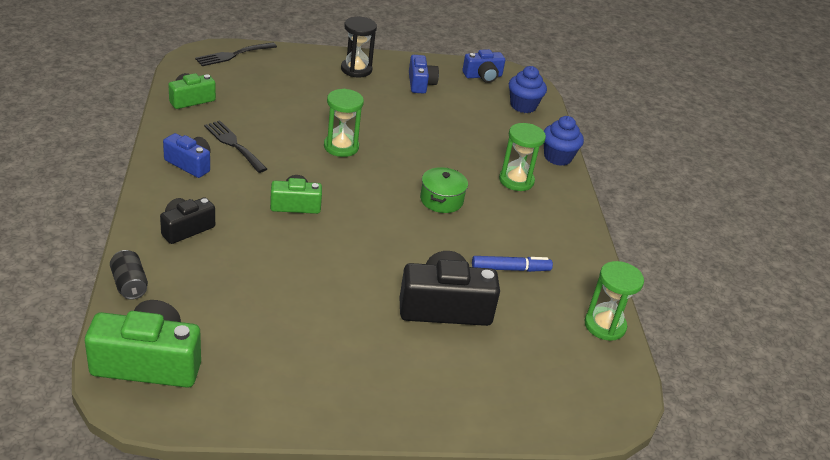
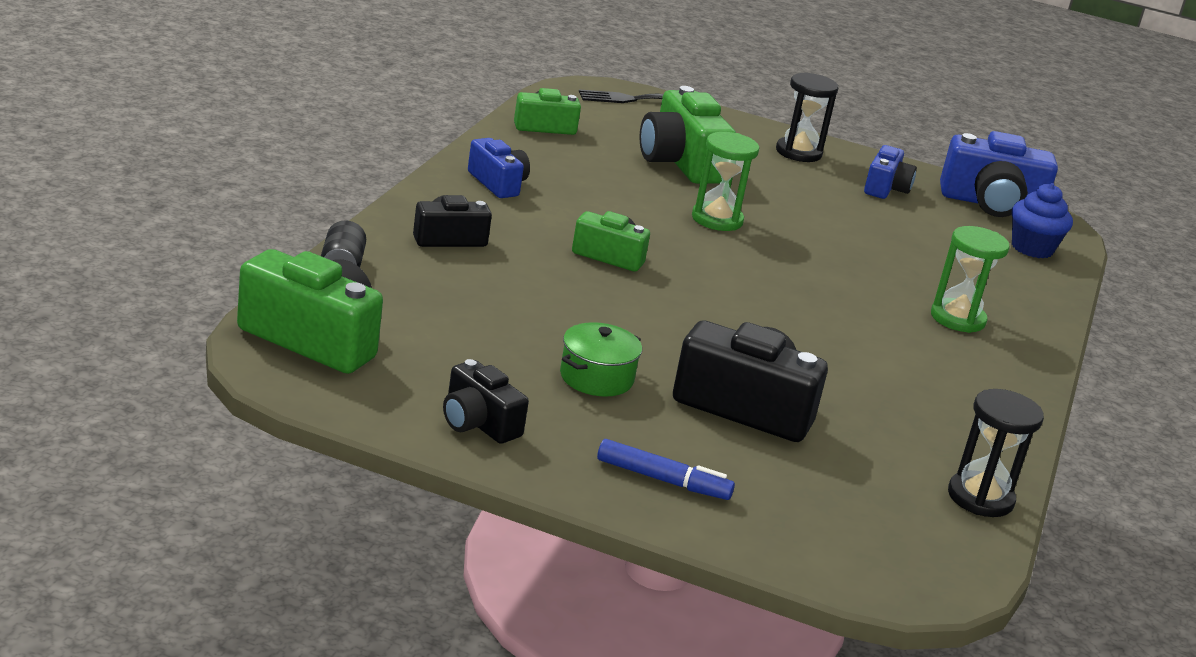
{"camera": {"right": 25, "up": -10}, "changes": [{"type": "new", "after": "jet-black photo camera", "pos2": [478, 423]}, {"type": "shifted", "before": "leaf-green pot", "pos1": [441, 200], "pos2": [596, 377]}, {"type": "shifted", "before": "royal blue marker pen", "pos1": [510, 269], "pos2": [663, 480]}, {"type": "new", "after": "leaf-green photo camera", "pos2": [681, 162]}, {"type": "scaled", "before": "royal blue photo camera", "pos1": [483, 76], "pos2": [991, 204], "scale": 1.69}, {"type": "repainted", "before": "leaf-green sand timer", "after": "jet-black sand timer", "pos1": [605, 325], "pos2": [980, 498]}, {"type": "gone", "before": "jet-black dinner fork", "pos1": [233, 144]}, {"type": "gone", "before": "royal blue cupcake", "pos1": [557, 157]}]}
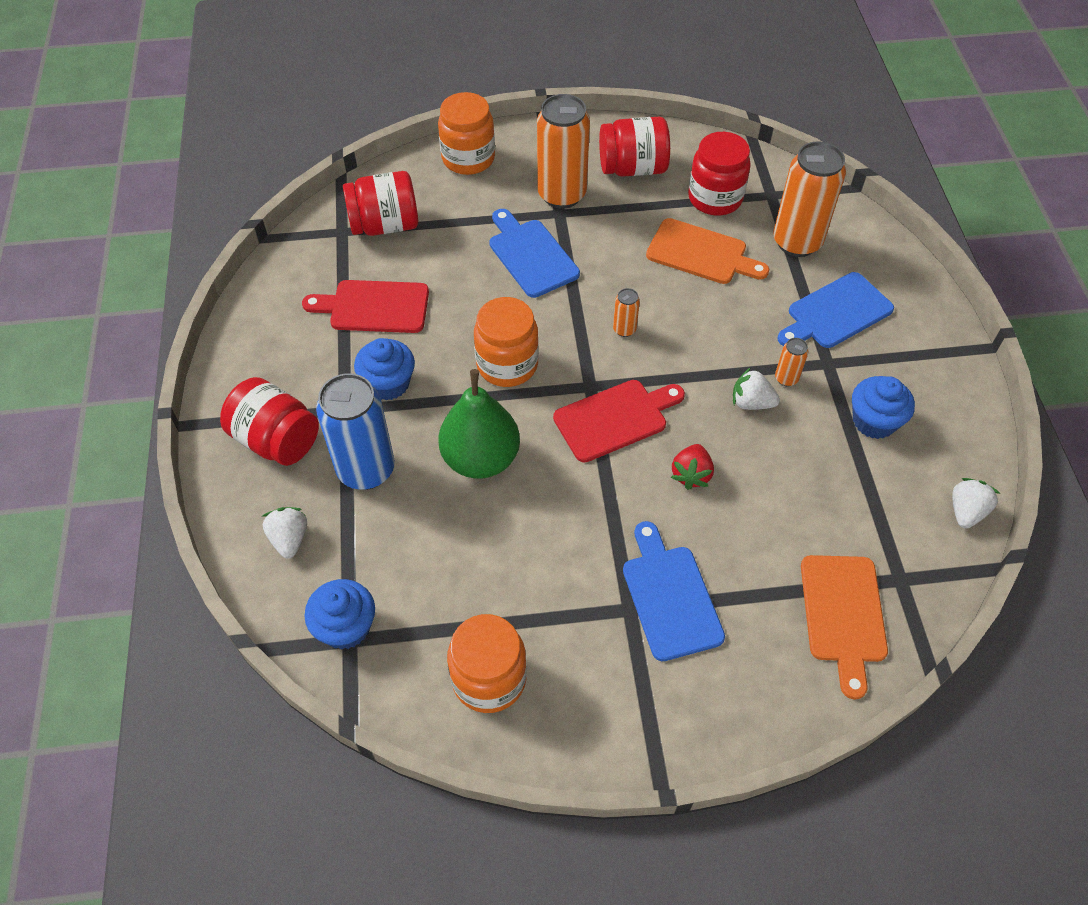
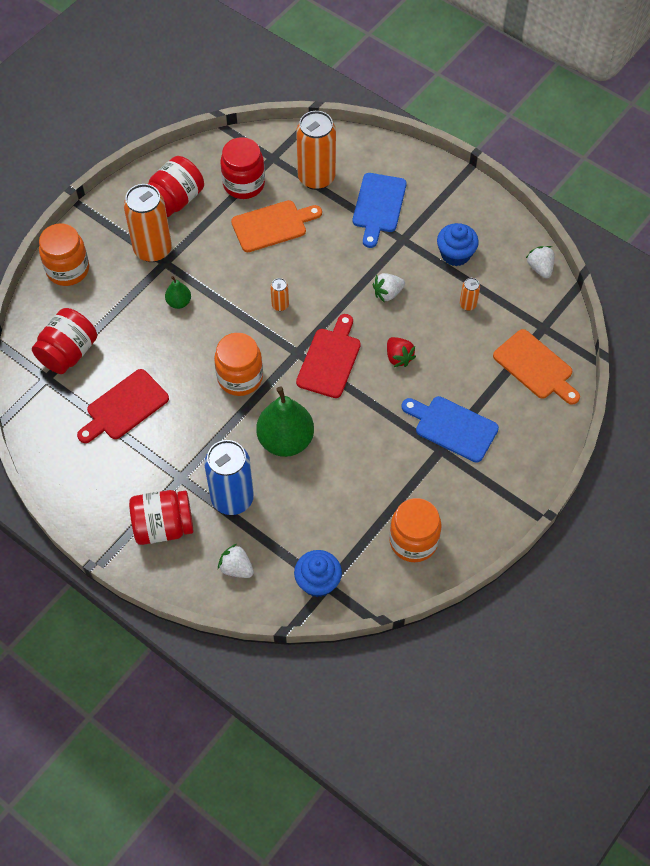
{"camera": {"right": -45, "up": 5}, "changes": [{"type": "swapped", "before": "royal blue cutting board", "after": "leaf-green pear", "pos1": [531, 255], "pos2": [179, 302]}, {"type": "shifted", "before": "orange soda can", "pos1": [786, 378], "pos2": [468, 305]}, {"type": "gone", "before": "royal blue cupcake", "pos1": [388, 383]}]}
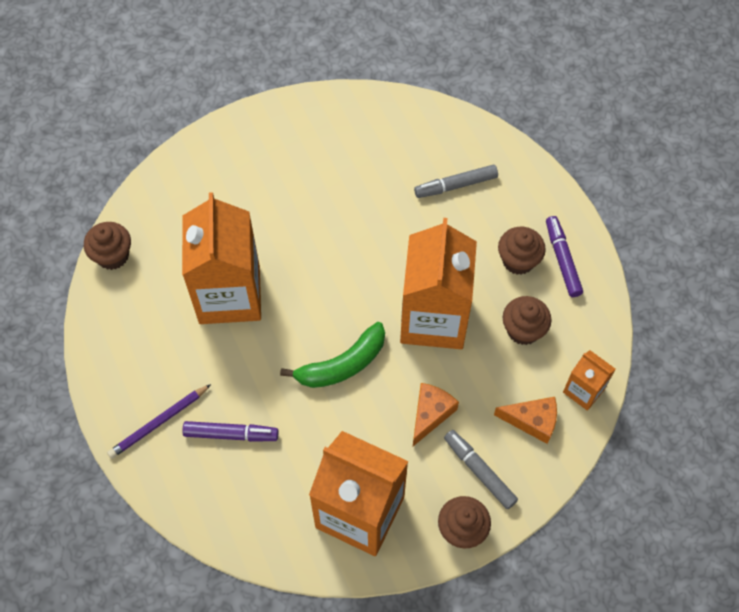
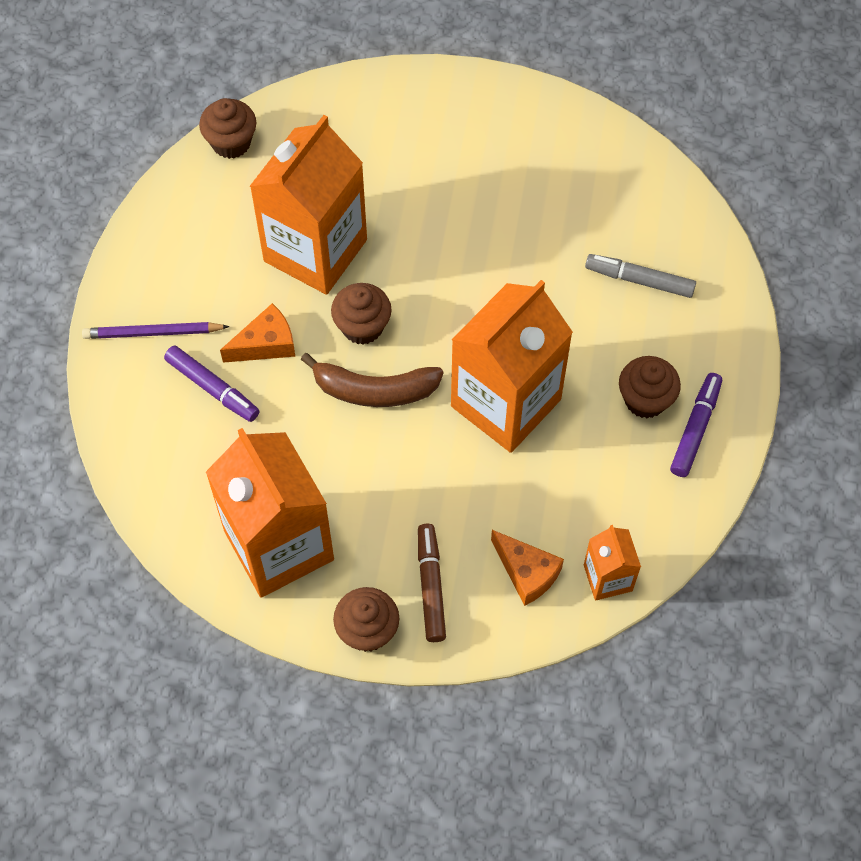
{"camera": {"right": 35, "up": 0}, "changes": [{"type": "shifted", "before": "orange cheese wedge", "pos1": [430, 414], "pos2": [266, 344]}, {"type": "repainted", "before": "leaf-green banana", "after": "russet banana", "pos1": [342, 364], "pos2": [374, 390]}, {"type": "shifted", "before": "russet cupcake", "pos1": [523, 330], "pos2": [362, 326]}, {"type": "repainted", "before": "gray marker pen", "after": "russet marker pen", "pos1": [479, 471], "pos2": [431, 586]}]}
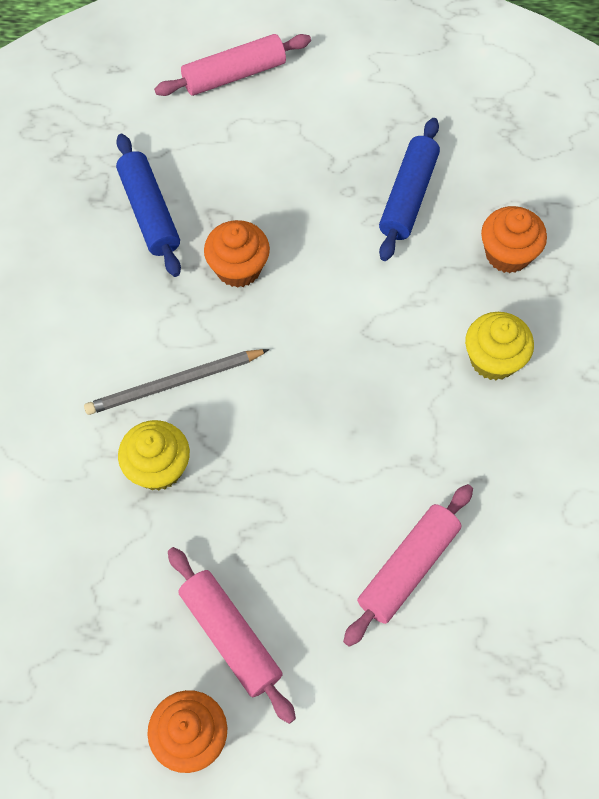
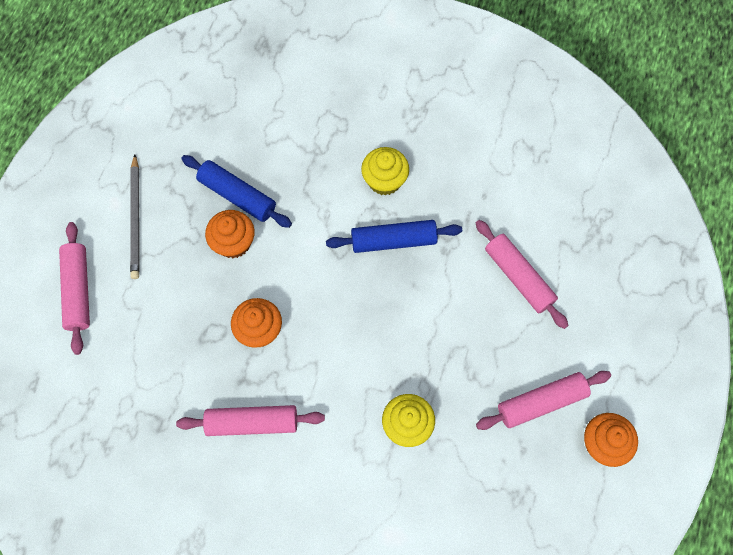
{"camera": {"right": -75, "up": 5}, "changes": [{"type": "shifted", "before": "gray lead pencil", "pos1": [174, 383], "pos2": [136, 219]}, {"type": "new", "after": "pink rolling pin", "pos2": [252, 422]}, {"type": "shifted", "before": "orange cupcake", "pos1": [507, 254], "pos2": [234, 242]}, {"type": "shifted", "before": "royal blue rolling pin", "pos1": [150, 212], "pos2": [393, 240]}]}
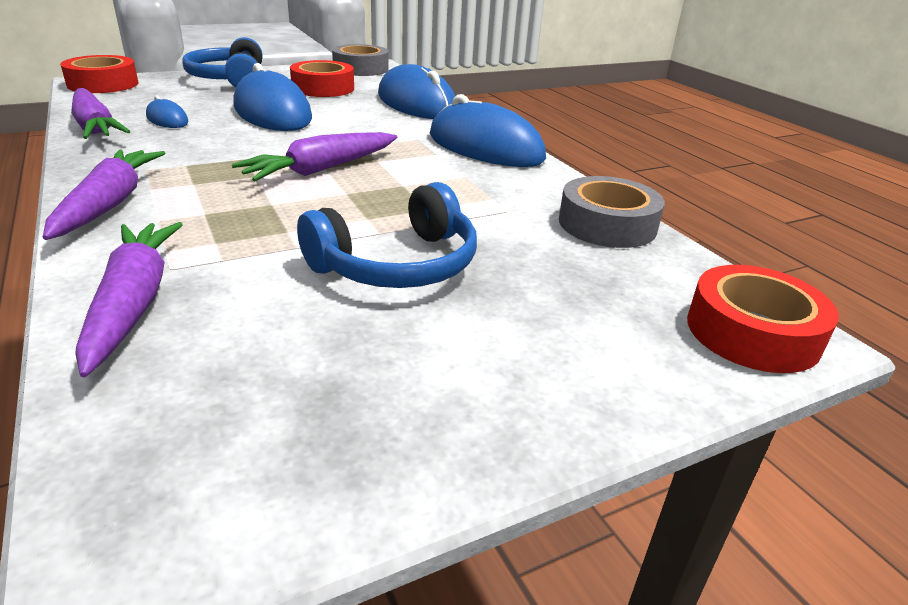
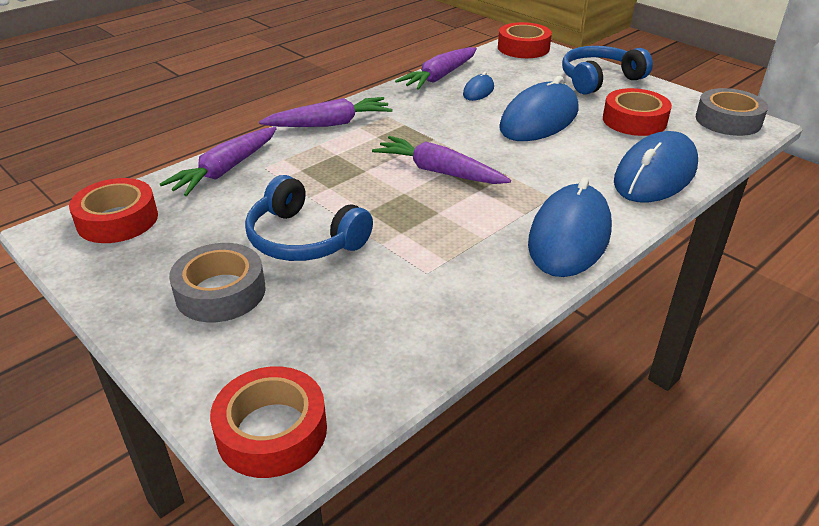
{"camera": {"right": 75, "up": 5}, "changes": [{"type": "new", "after": "red sticky tape", "pos2": [117, 220]}, {"type": "rotated", "before": "royal purple root vegetable", "pos1": [134, 303], "pos2": [225, 170], "turn": 150}, {"type": "shifted", "before": "gray sticky tape", "pos1": [607, 224], "pos2": [220, 292]}]}
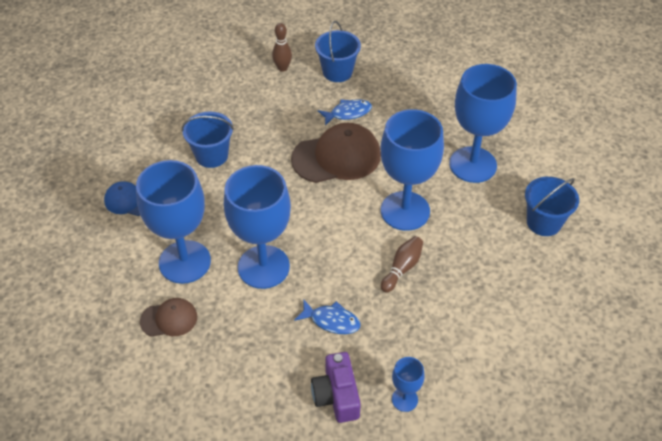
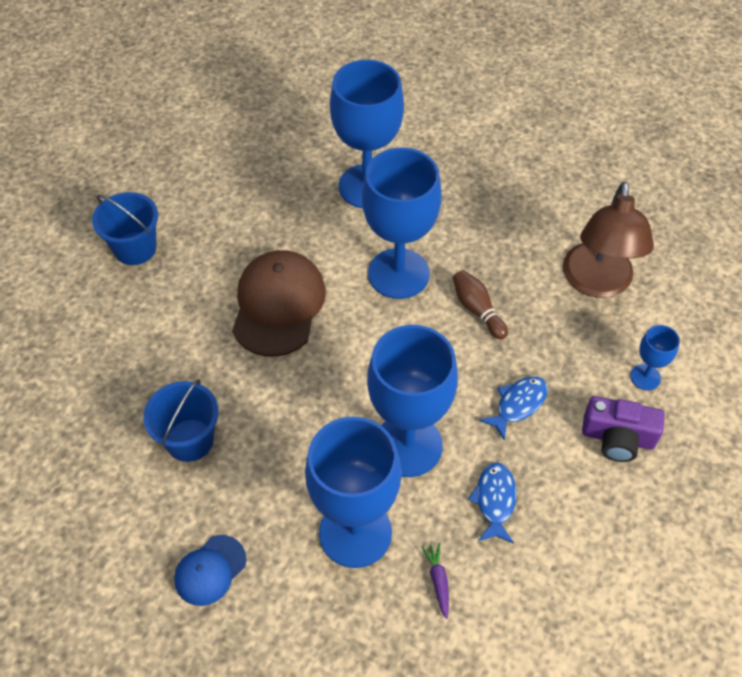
{"camera": {"right": -65, "up": 5}, "changes": [{"type": "swapped", "before": "russet peaked cap", "after": "royal purple root vegetable", "pos1": [169, 319], "pos2": [438, 581]}, {"type": "shifted", "before": "royal blue fish figure", "pos1": [348, 113], "pos2": [495, 500]}, {"type": "new", "after": "russet lamp", "pos2": [597, 283]}, {"type": "gone", "before": "russet tenpin", "pos1": [282, 68]}, {"type": "gone", "before": "royal blue sand bucket", "pos1": [544, 222]}]}
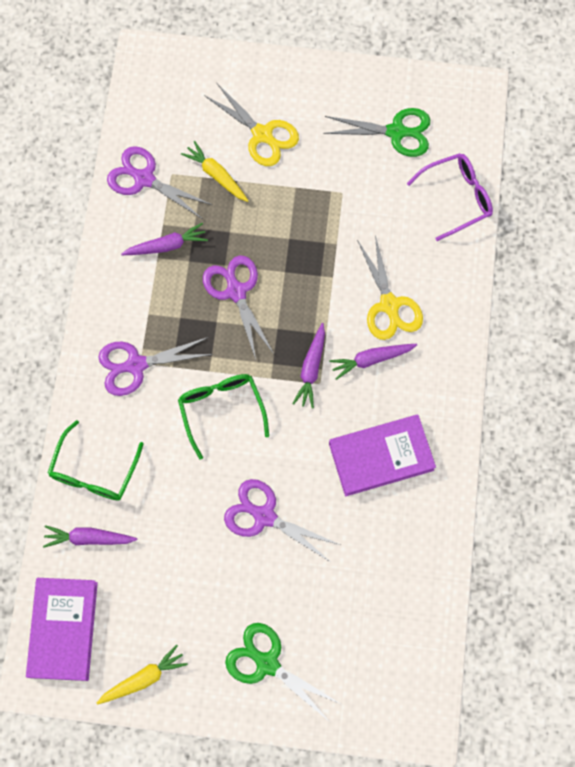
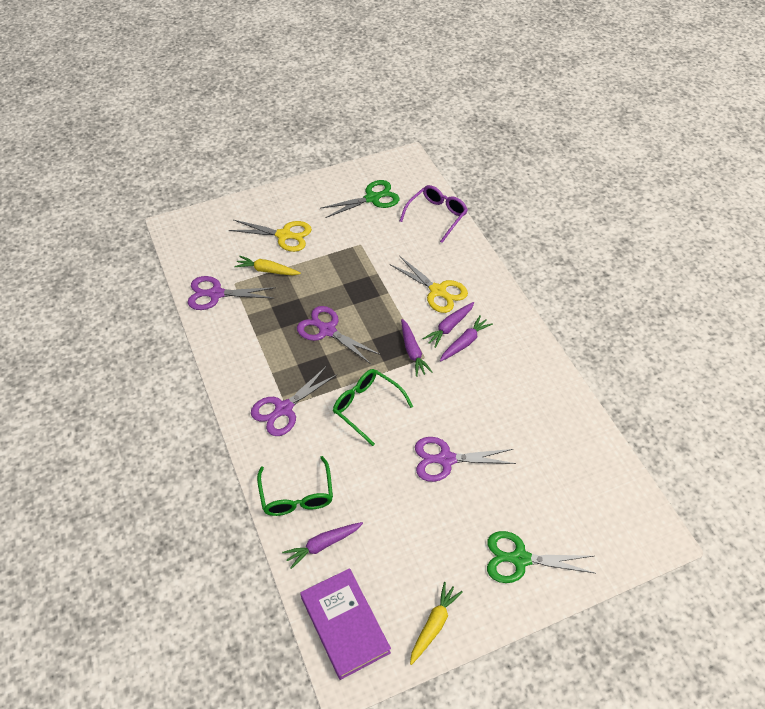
{"camera": {"right": -30, "up": -20}, "changes": [{"type": "shifted", "before": "royal purple root vegetable", "pos1": [167, 245], "pos2": [465, 342]}, {"type": "gone", "before": "royal purple hardback", "pos1": [381, 456]}]}
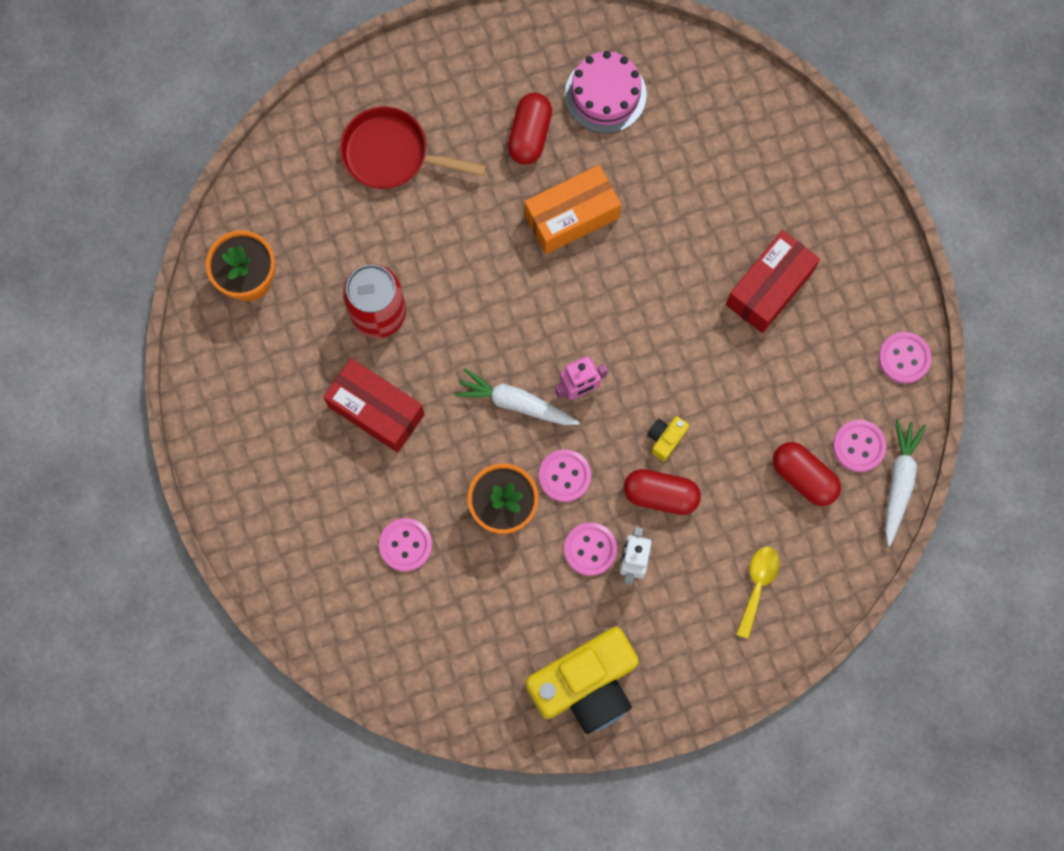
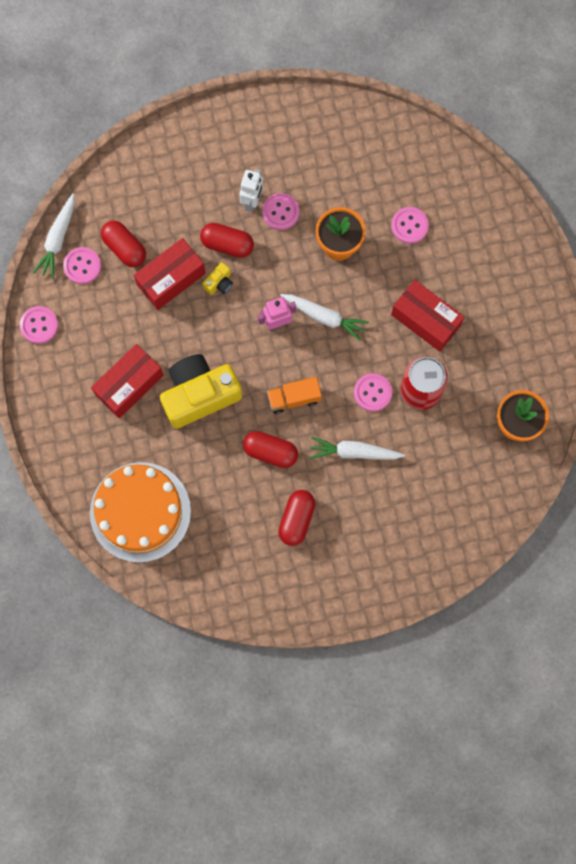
{"camera": {"right": -175, "up": 0}, "changes": [{"type": "new", "after": "orange layer cake", "pos2": [140, 512]}, {"type": "new", "after": "red box", "pos2": [171, 279]}, {"type": "shifted", "before": "yellow photo camera", "pos1": [586, 685], "pos2": [199, 395]}, {"type": "swapped", "before": "orange box", "after": "red pill shape", "pos1": [571, 216], "pos2": [270, 452]}, {"type": "new", "after": "orange lorry", "pos2": [294, 398]}, {"type": "new", "after": "pure white root vegetable", "pos2": [354, 452]}, {"type": "shifted", "before": "pink shirt button", "pos1": [564, 476], "pos2": [372, 392]}, {"type": "gone", "before": "red pan", "pos1": [392, 154]}, {"type": "gone", "before": "pink layer cake", "pos1": [605, 94]}, {"type": "gone", "before": "yellow tablespoon", "pos1": [757, 585]}]}
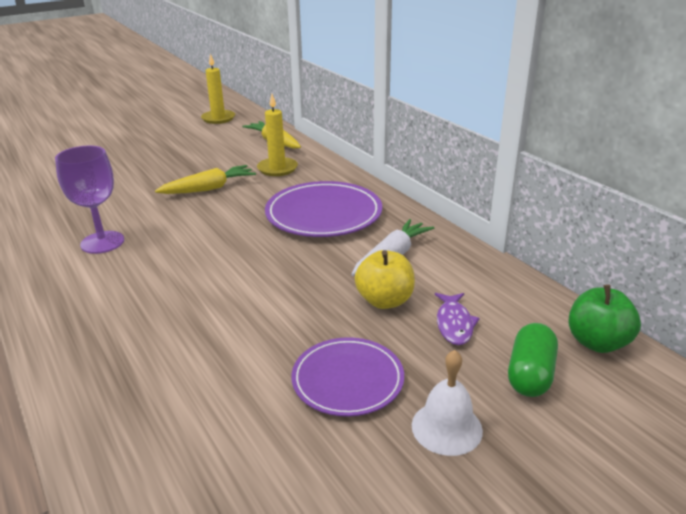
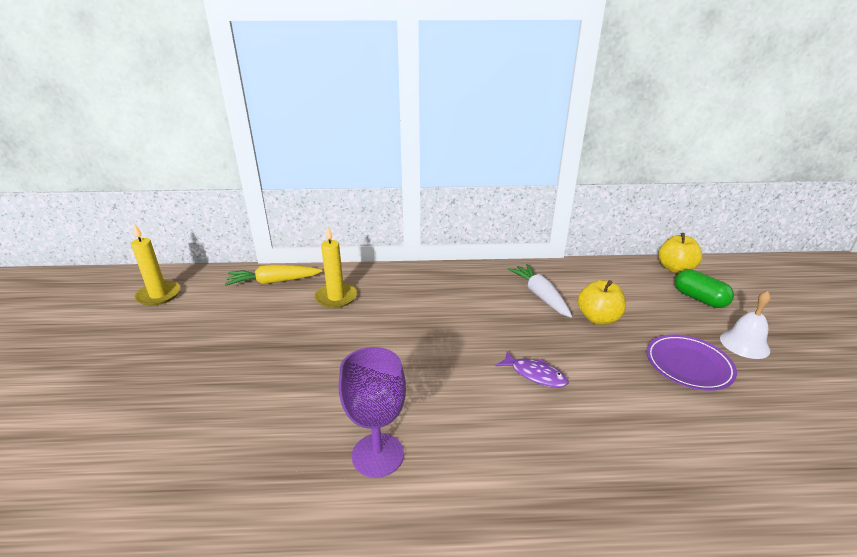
{"camera": {"right": -60, "up": 0}, "changes": [{"type": "shifted", "before": "royal purple fish figure", "pos1": [454, 324], "pos2": [535, 374]}, {"type": "repainted", "before": "leaf-green toy apple", "after": "yellow toy apple", "pos1": [597, 342], "pos2": [675, 268]}, {"type": "gone", "before": "yellow root vegetable", "pos1": [209, 188]}, {"type": "gone", "before": "royal purple flat dish", "pos1": [323, 214]}]}
